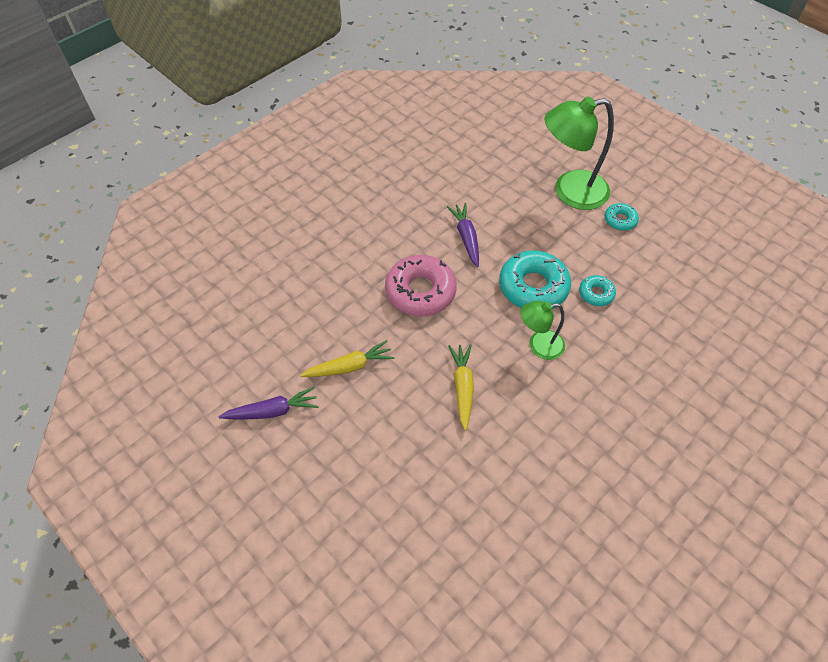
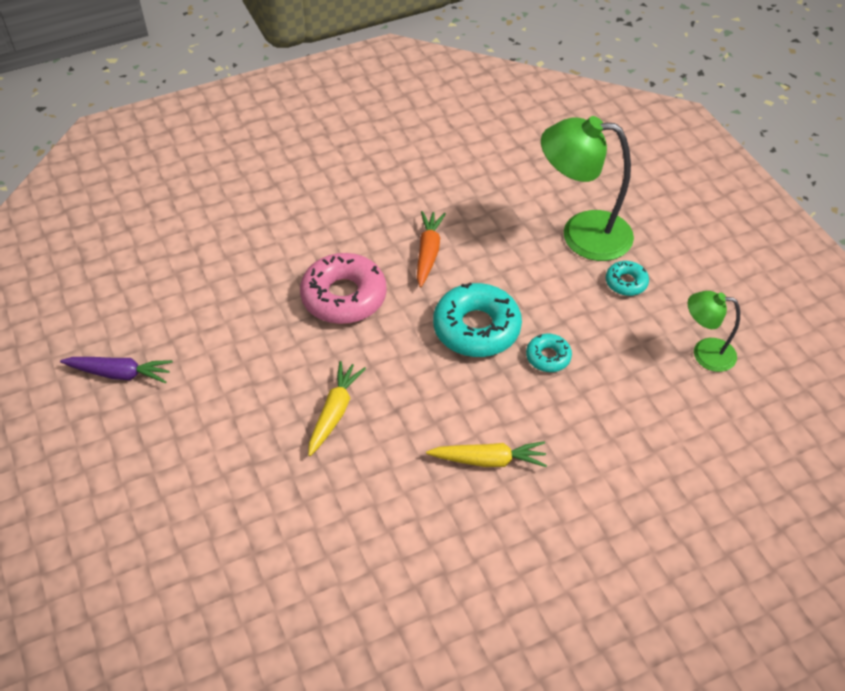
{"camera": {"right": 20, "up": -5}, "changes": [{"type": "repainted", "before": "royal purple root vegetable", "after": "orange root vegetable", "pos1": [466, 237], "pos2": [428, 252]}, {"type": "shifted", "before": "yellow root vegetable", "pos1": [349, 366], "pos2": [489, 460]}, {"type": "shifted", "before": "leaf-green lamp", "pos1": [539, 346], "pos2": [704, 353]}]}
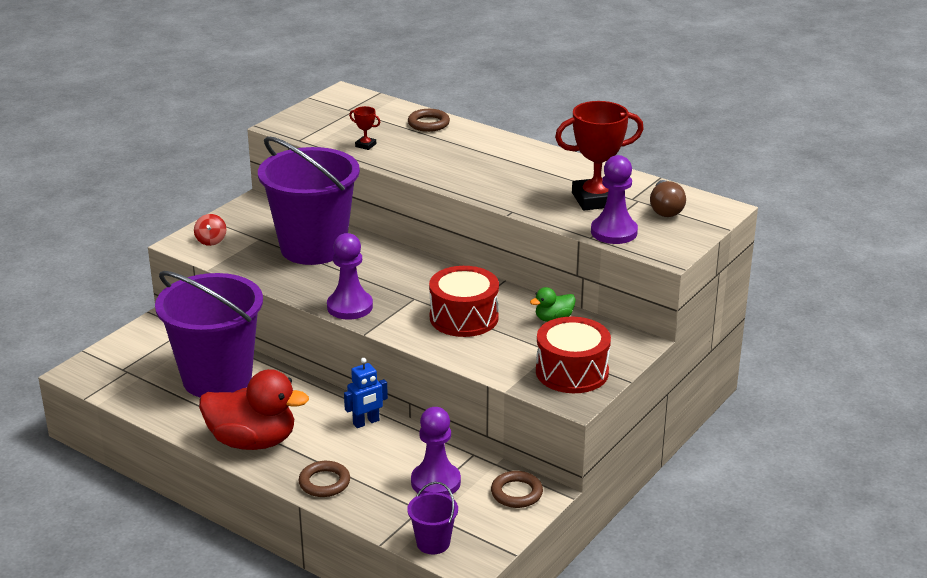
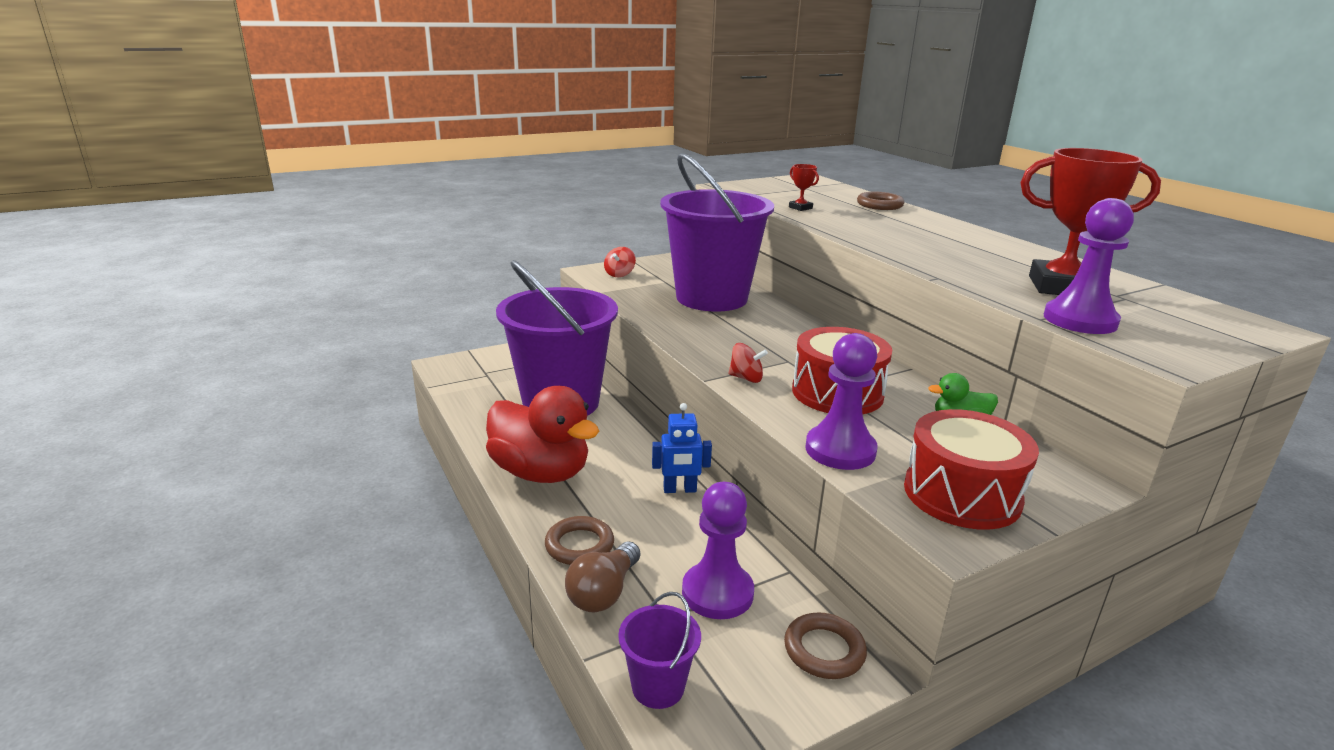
{"camera": {"right": 25, "up": -5}, "changes": [{"type": "shifted", "before": "russet light bulb", "pos1": [665, 209], "pos2": [603, 592]}, {"type": "new", "after": "red spinning top", "pos2": [746, 378]}, {"type": "shifted", "before": "royal purple game pawn", "pos1": [350, 307], "pos2": [840, 450]}]}
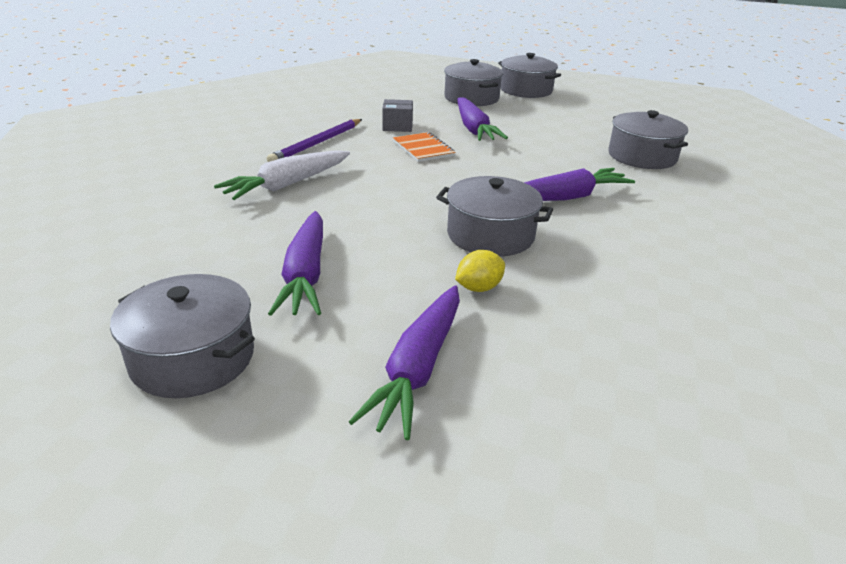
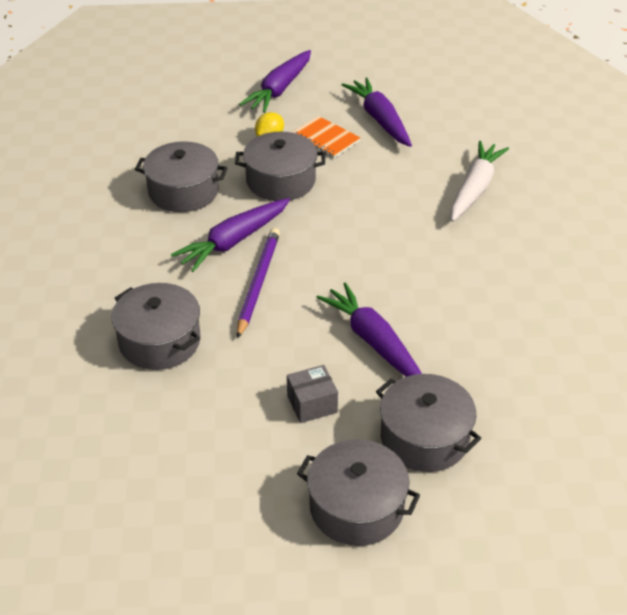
{"camera": {"right": 160, "up": 10}, "changes": [{"type": "shifted", "before": "gray pot", "pos1": [192, 358], "pos2": [183, 191]}, {"type": "shifted", "before": "royal purple lead pencil", "pos1": [317, 143], "pos2": [258, 283]}, {"type": "rotated", "before": "royal purple root vegetable", "pos1": [418, 368], "pos2": [279, 89], "turn": -150}, {"type": "shifted", "before": "gray box", "pos1": [397, 126], "pos2": [312, 404]}, {"type": "shifted", "before": "orange exercise book", "pos1": [423, 149], "pos2": [325, 138]}]}
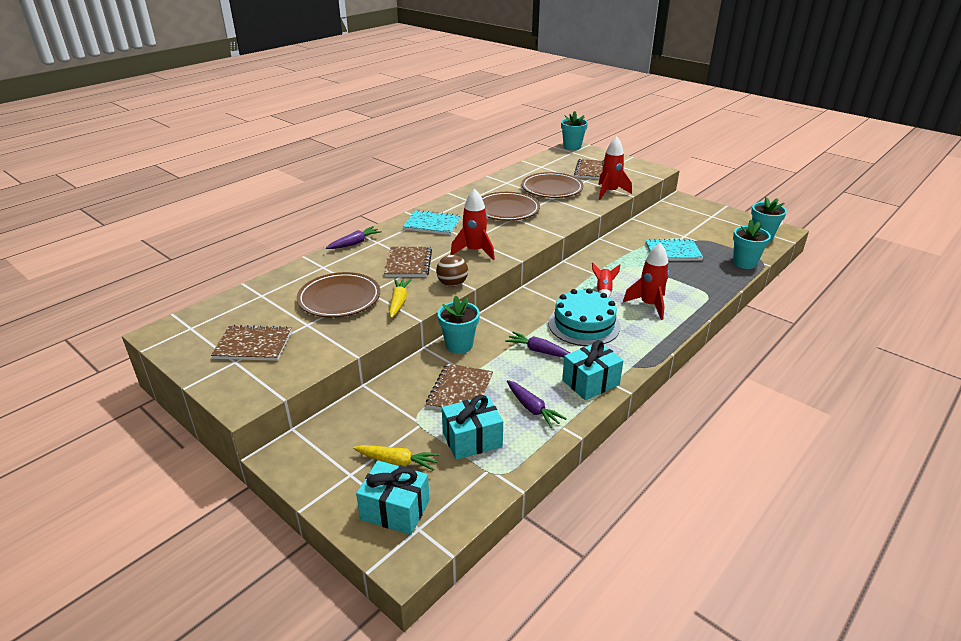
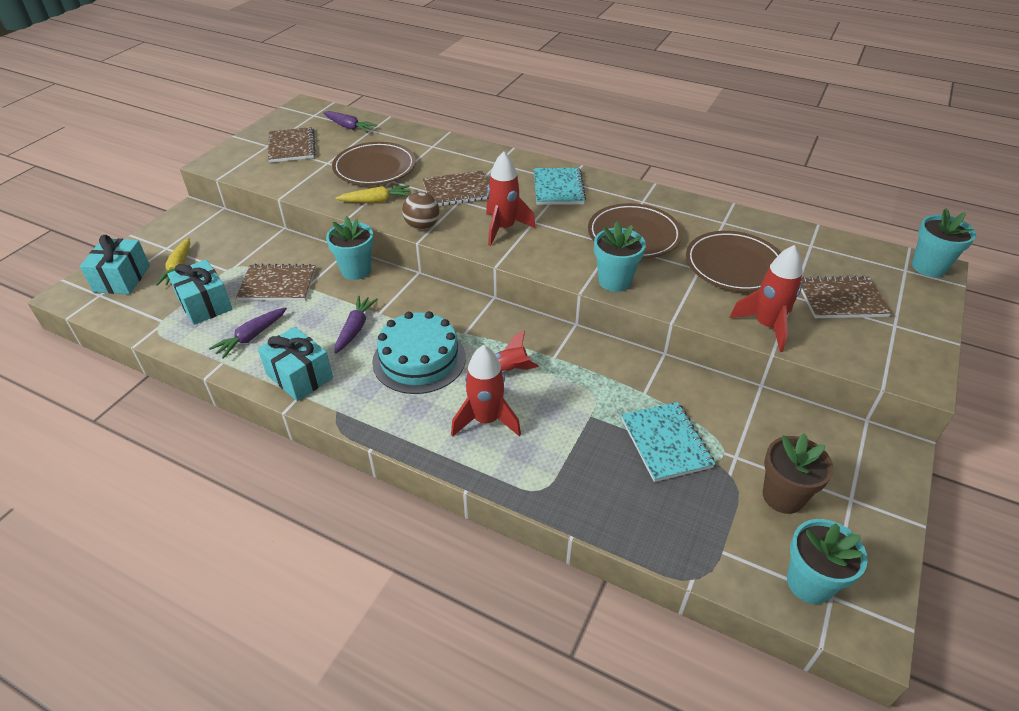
{"camera": {"right": 75, "up": 10}, "changes": [{"type": "shifted", "before": "royal purple root vegetable", "pos1": [354, 243], "pos2": [349, 127]}, {"type": "shifted", "before": "aqua plant pot", "pos1": [744, 263], "pos2": [614, 281]}, {"type": "new", "after": "russet plant pot", "pos2": [783, 496]}]}
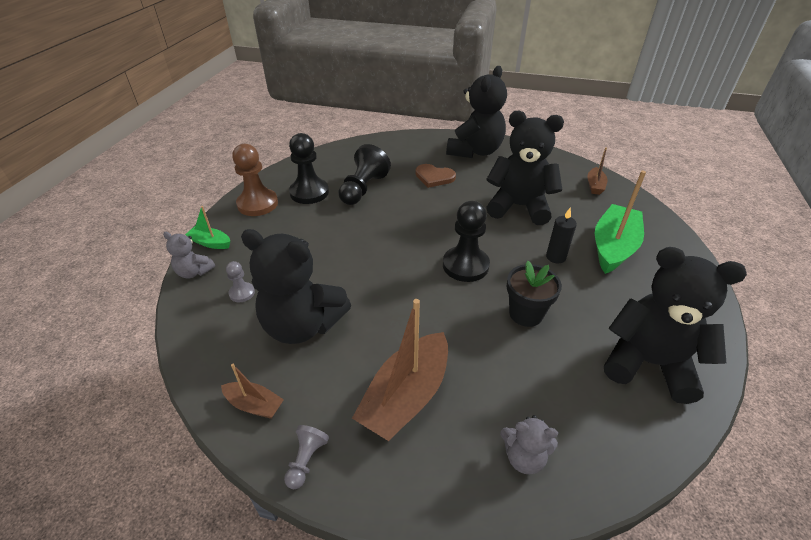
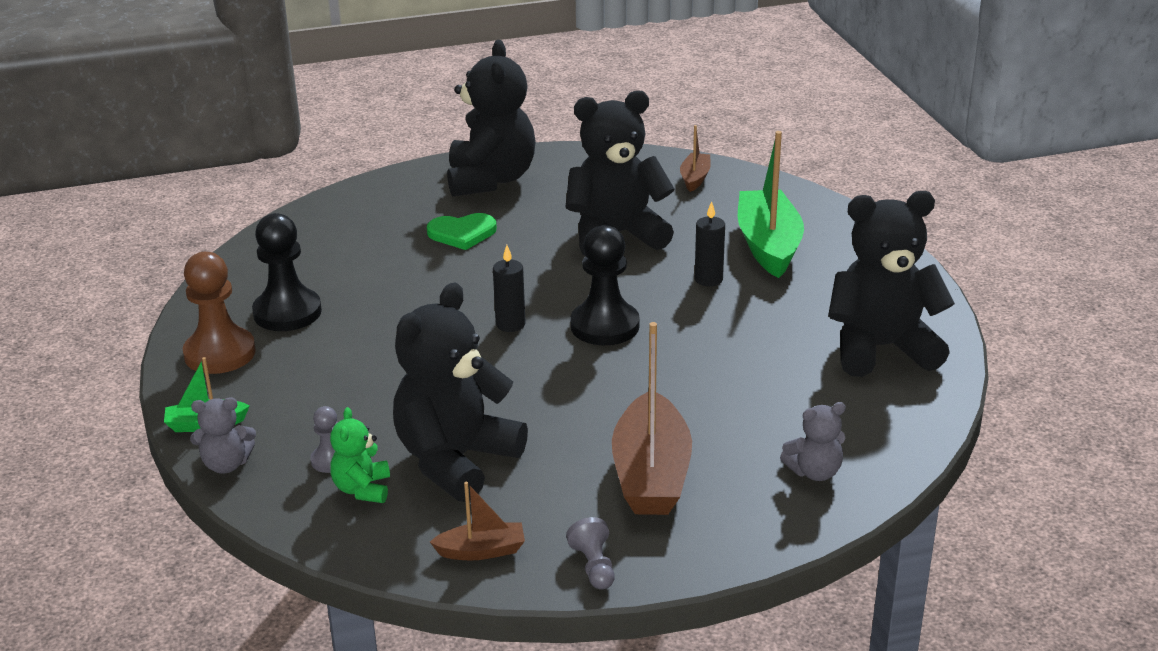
{"camera": {"right": -30, "up": -10}, "changes": [{"type": "new", "after": "leaf-green stuffed bear", "pos2": [362, 489]}, {"type": "rotated", "before": "jet-black stuffed bear", "pos1": [302, 325], "pos2": [456, 460], "turn": 135}, {"type": "repainted", "before": "russet heart shape", "after": "leaf-green heart shape", "pos1": [434, 177], "pos2": [462, 233]}, {"type": "new", "after": "jet-black candle", "pos2": [510, 324]}, {"type": "rotated", "before": "russet toy boat", "pos1": [595, 186], "pos2": [695, 178], "turn": -150}, {"type": "gone", "before": "jet-black game pawn", "pos1": [363, 189]}, {"type": "gone", "before": "jet-black plant pot", "pos1": [526, 314]}]}
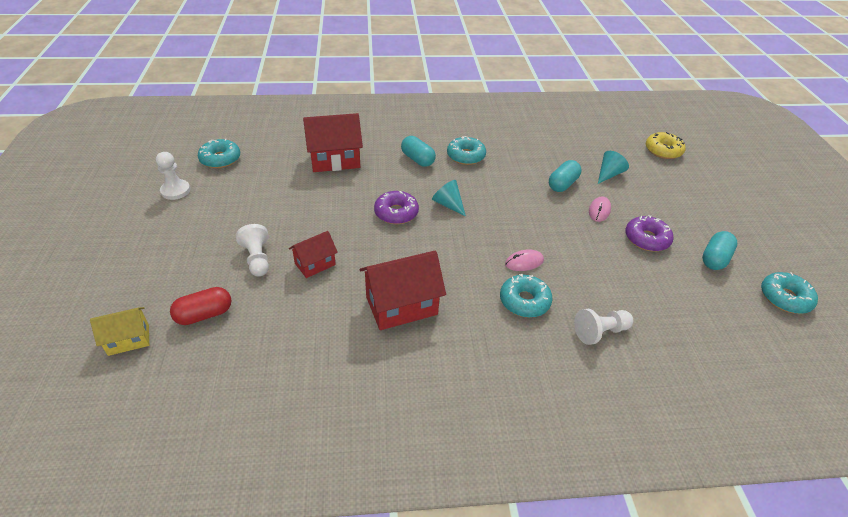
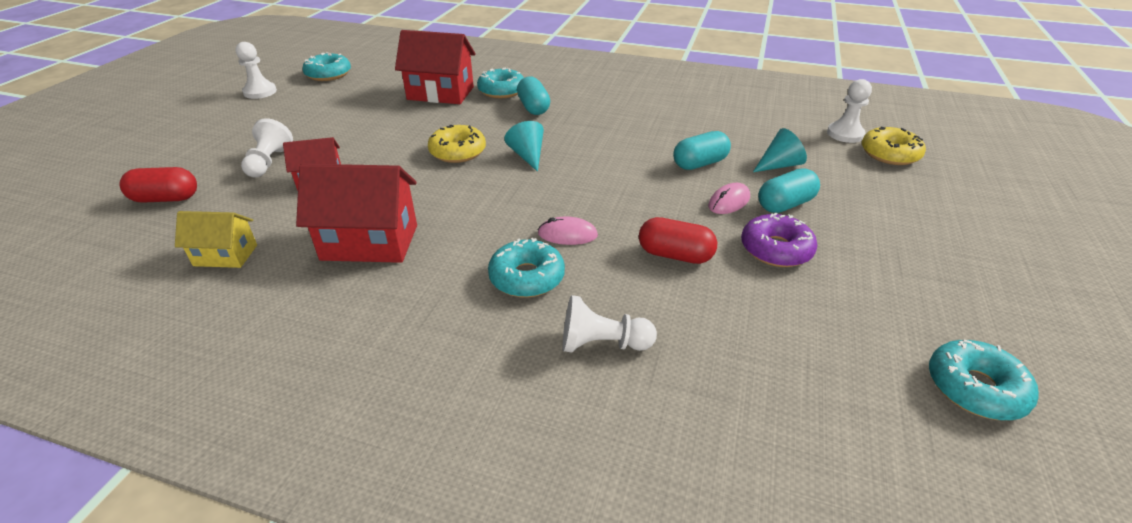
{"camera": {"right": 25, "up": -5}, "changes": [{"type": "shifted", "before": "yellow toy house", "pos1": [129, 339], "pos2": [226, 255]}, {"type": "repainted", "before": "royal purple donut", "after": "yellow donut", "pos1": [396, 213], "pos2": [458, 152]}, {"type": "shifted", "before": "aqua donut", "pos1": [466, 156], "pos2": [501, 91]}, {"type": "new", "after": "red pill shape", "pos2": [675, 255]}, {"type": "shifted", "before": "aqua pill shape", "pos1": [714, 259], "pos2": [785, 204]}, {"type": "new", "after": "pure white game pawn", "pos2": [845, 134]}]}
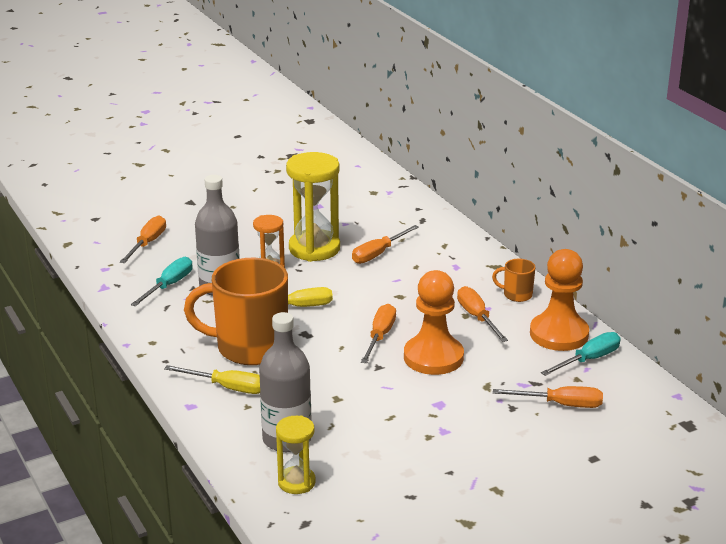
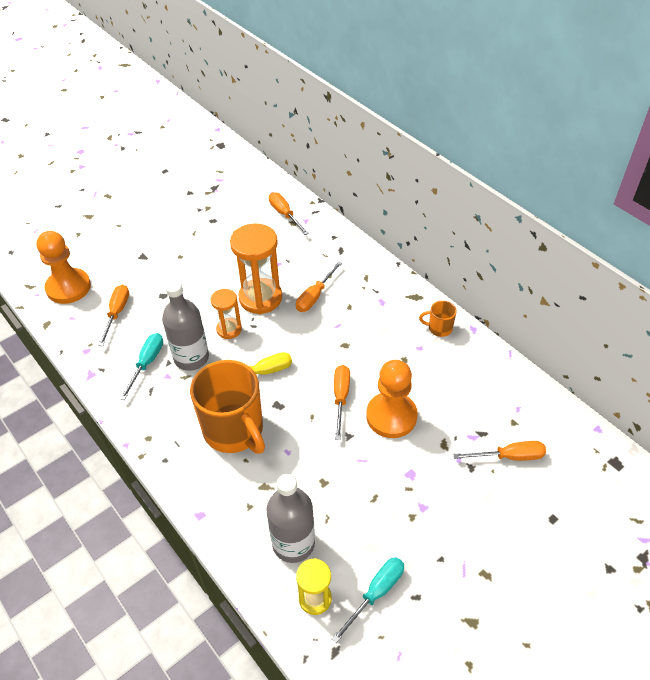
{"camera": {"right": -10, "up": 20}, "changes": [{"type": "shifted", "before": "orange game pawn", "pos1": [559, 334], "pos2": [68, 287]}, {"type": "rotated", "before": "orange tea mug", "pos1": [250, 347], "pos2": [234, 430], "turn": -120}, {"type": "repainted", "before": "yellow sand timer", "after": "orange sand timer", "pos1": [314, 249], "pos2": [260, 298]}, {"type": "shifted", "before": "orange hand screwdriver", "pos1": [477, 317], "pos2": [285, 214]}, {"type": "shifted", "before": "aqua hand screwdriver", "pos1": [589, 360], "pos2": [376, 593]}, {"type": "gone", "before": "yellow hand screwdriver", "pos1": [227, 387]}]}
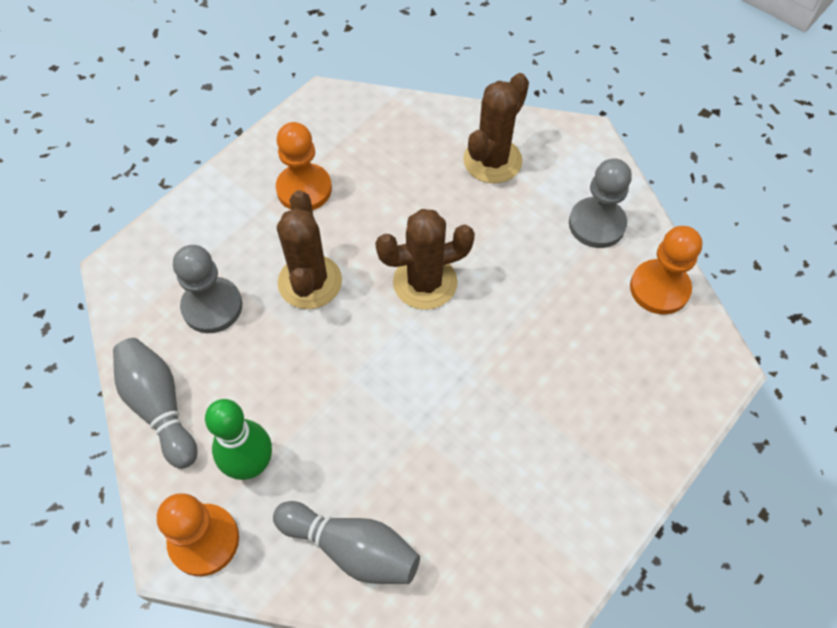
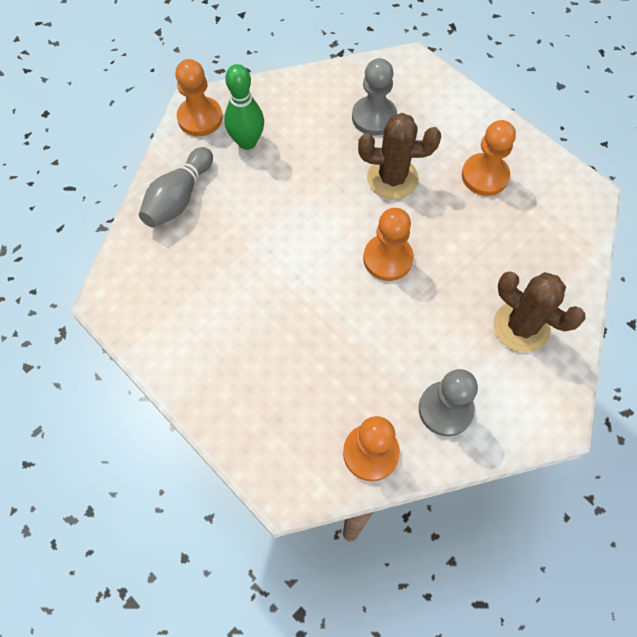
{"camera": {"right": 95, "up": 5}, "changes": [{"type": "swapped", "before": "russet saguaro cactus", "after": "orange game pawn", "pos1": [425, 282], "pos2": [387, 259]}, {"type": "gone", "before": "gray tenpin", "pos1": [159, 406]}]}
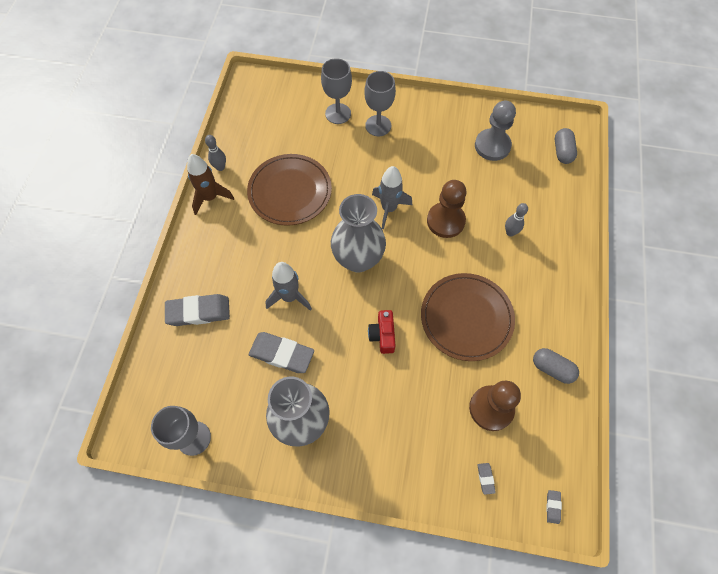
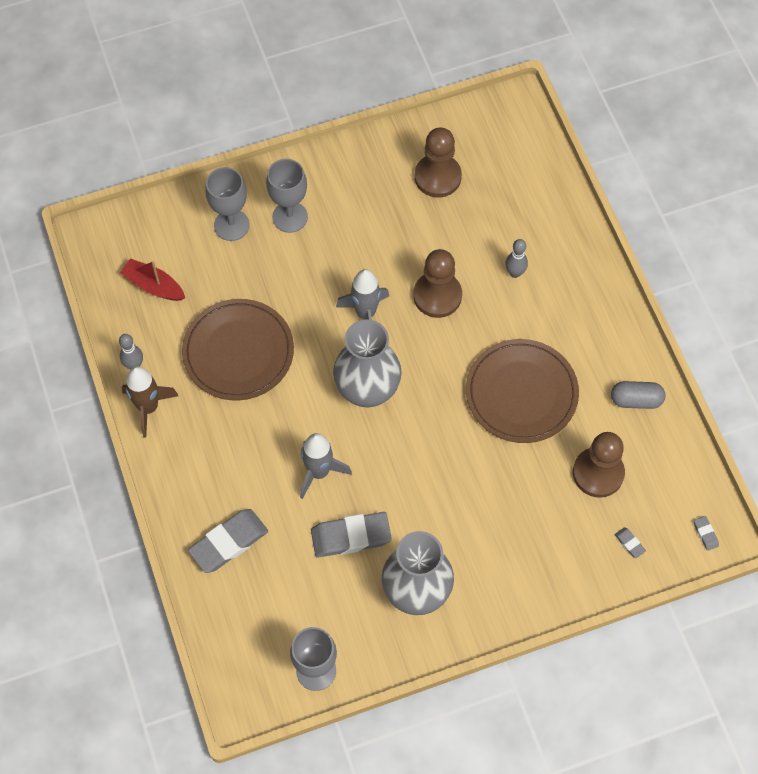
{"camera": {"right": -30, "up": 0}, "changes": [{"type": "new", "after": "red toy boat", "pos2": [153, 286]}, {"type": "repainted", "before": "gray game pawn", "after": "russet game pawn", "pos1": [492, 146], "pos2": [437, 177]}, {"type": "gone", "before": "red photo camera", "pos1": [382, 335]}, {"type": "gone", "before": "gray pill shape", "pos1": [562, 152]}]}
